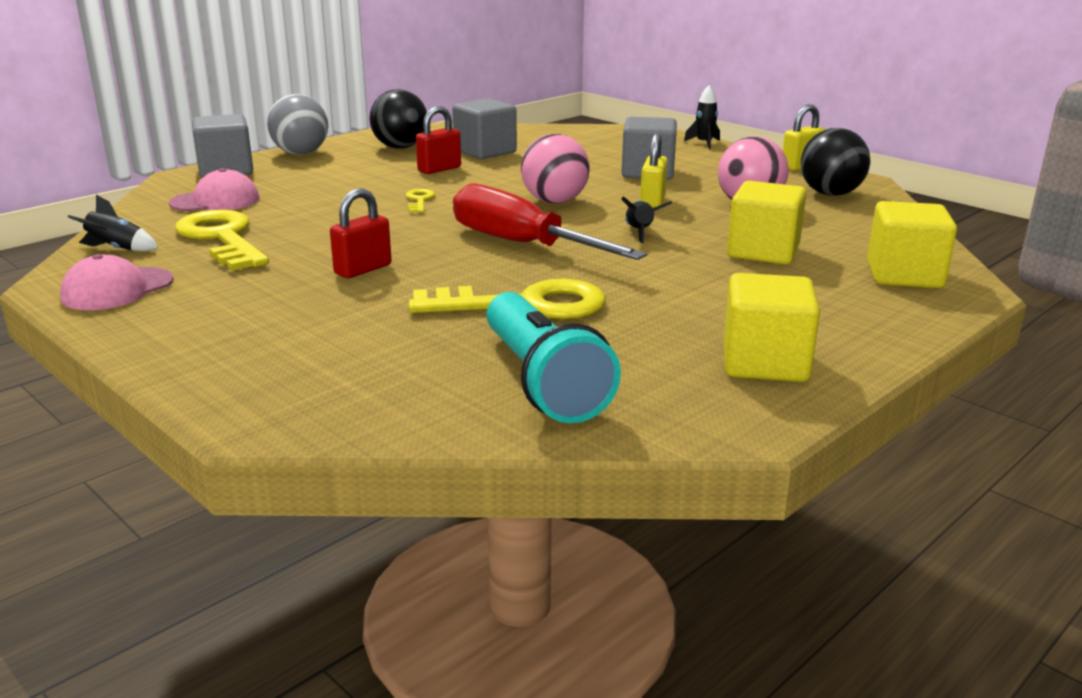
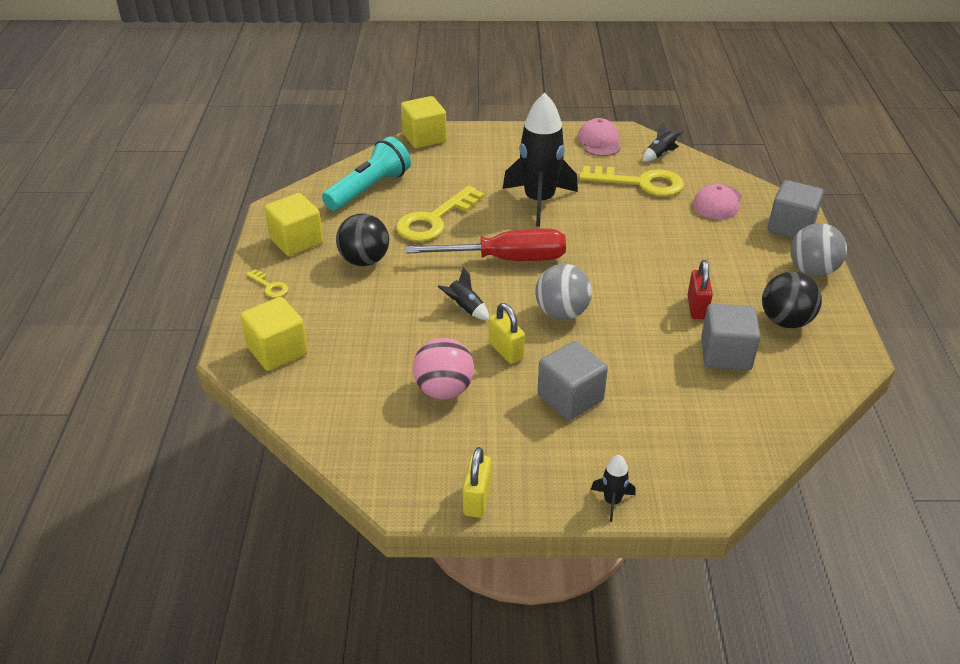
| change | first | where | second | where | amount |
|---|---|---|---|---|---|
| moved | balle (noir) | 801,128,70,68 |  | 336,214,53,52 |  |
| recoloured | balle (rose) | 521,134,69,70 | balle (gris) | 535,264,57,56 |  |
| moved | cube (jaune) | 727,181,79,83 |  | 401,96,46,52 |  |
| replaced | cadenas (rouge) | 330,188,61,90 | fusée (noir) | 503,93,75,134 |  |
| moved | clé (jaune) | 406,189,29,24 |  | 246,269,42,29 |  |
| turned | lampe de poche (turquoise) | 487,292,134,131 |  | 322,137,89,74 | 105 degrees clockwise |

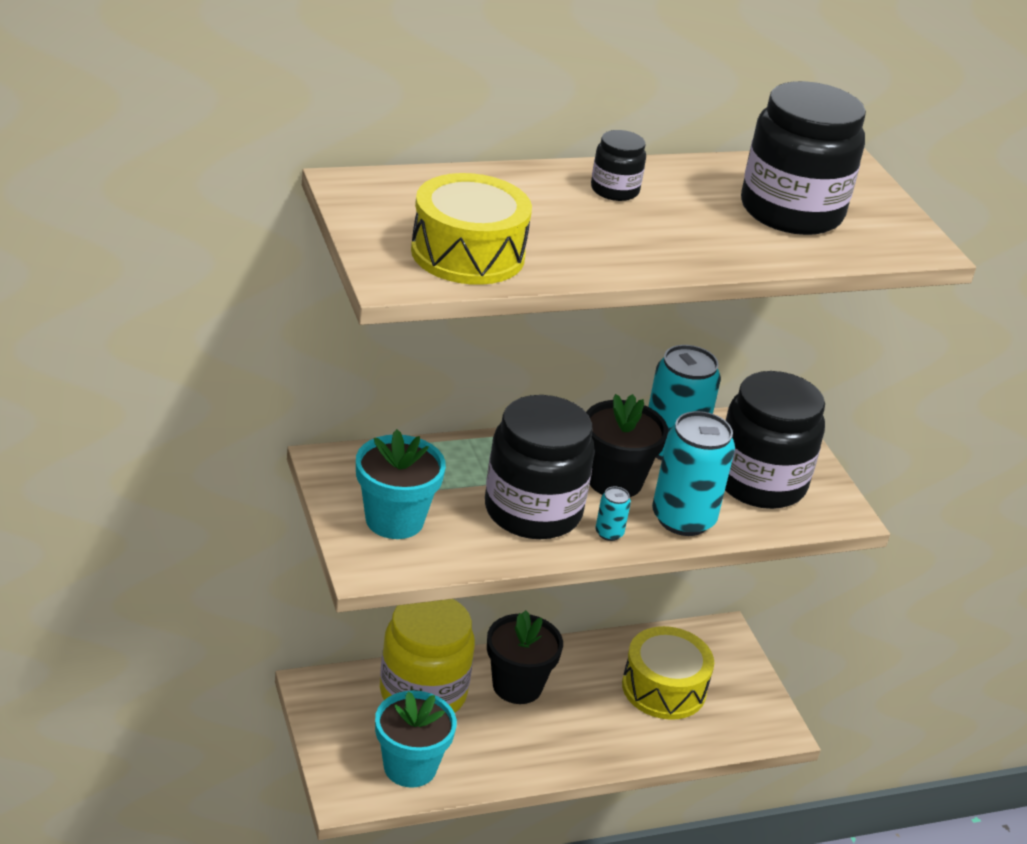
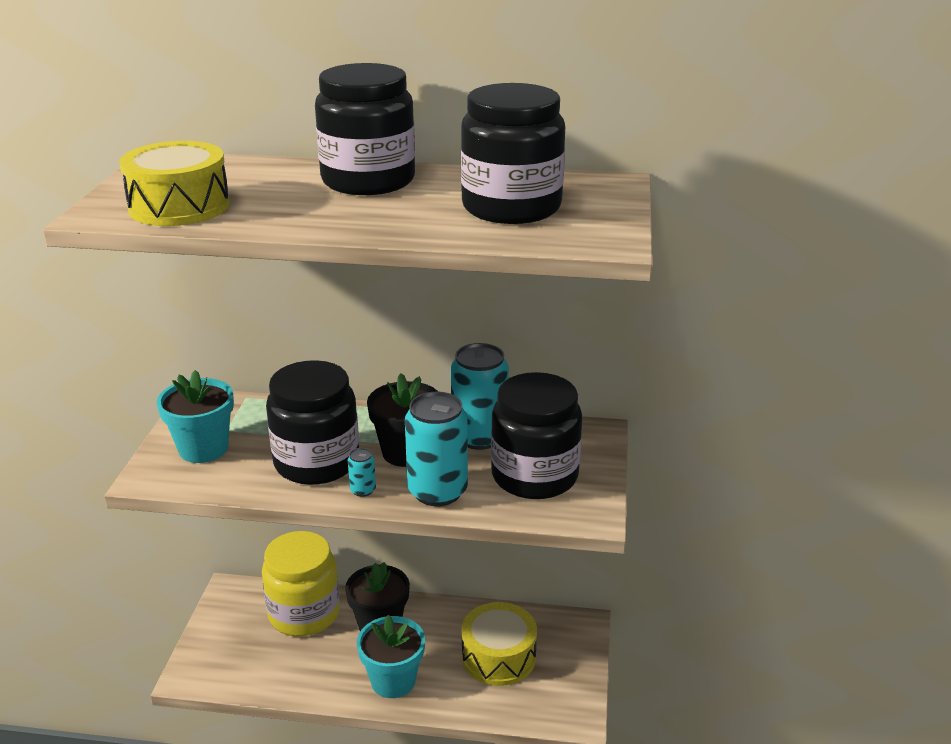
| change | first | where | second | where | amount |
|---|---|---|---|---|---|
| resized | bocal (noir) | 591,130,55,71 |  | 315,63,100,132 | x2.15 |
| moved | pot de fleurs (turquoise) | 375,690,82,98 |  | 357,615,68,83 |  |

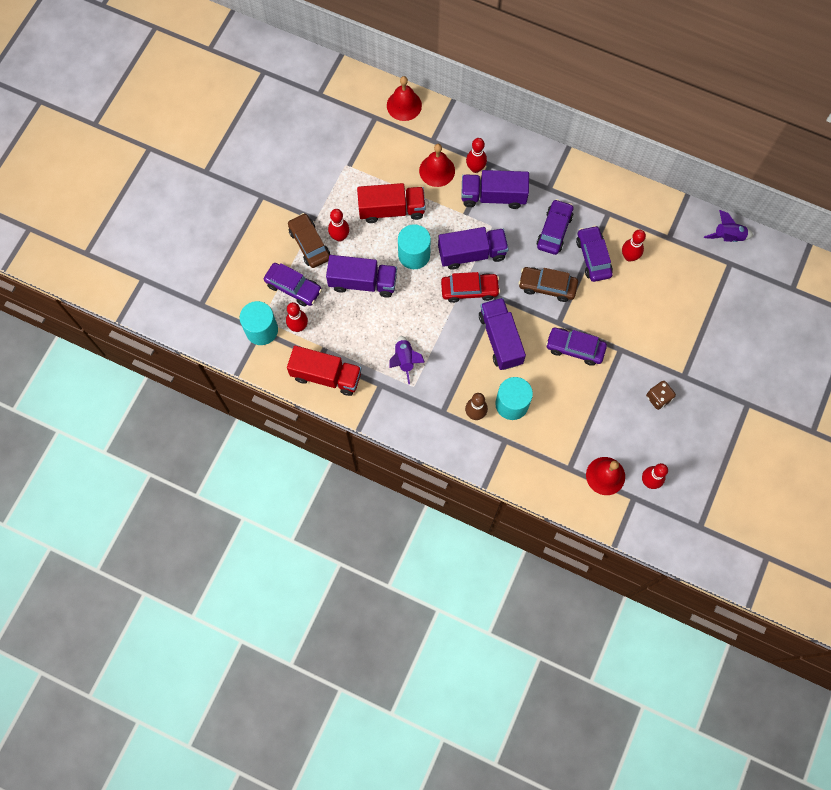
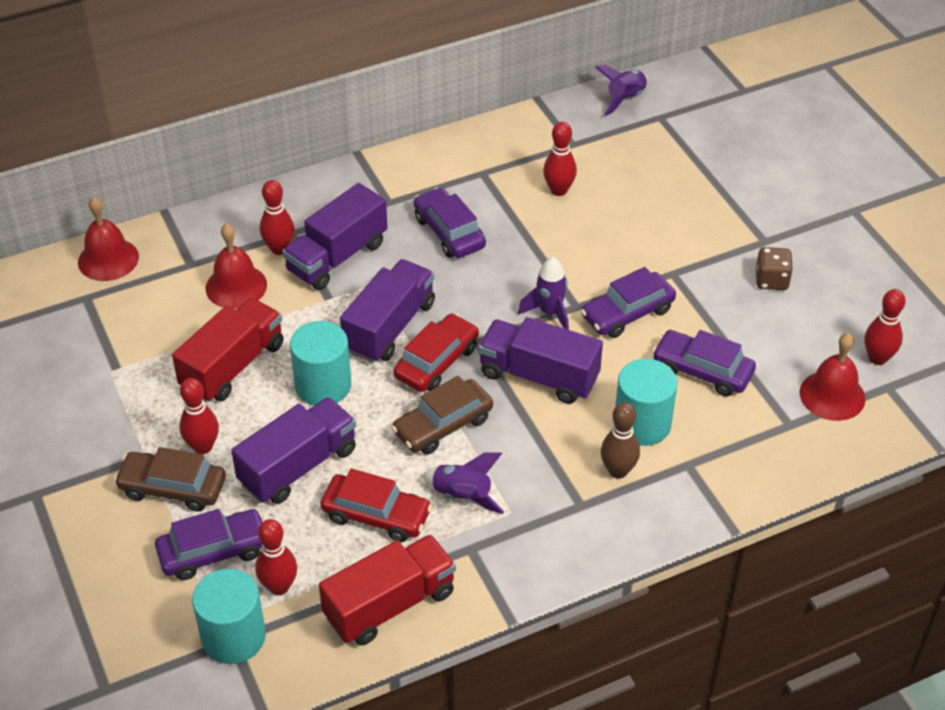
| change | first | where | second | where | amount |
|---|---|---|---|---|---|
| moved | voiture (violet) | 576,225,37,57 |  | 652,330,104,66 |  |
| moved | voiture (marron) | 518,267,60,35 |  | 391,376,102,79 |  |
| added |  |  | fusée (violet) | 518,257,51,73 |  |
| added |  |  | voiture (rouge) | 321,468,111,74 |  |

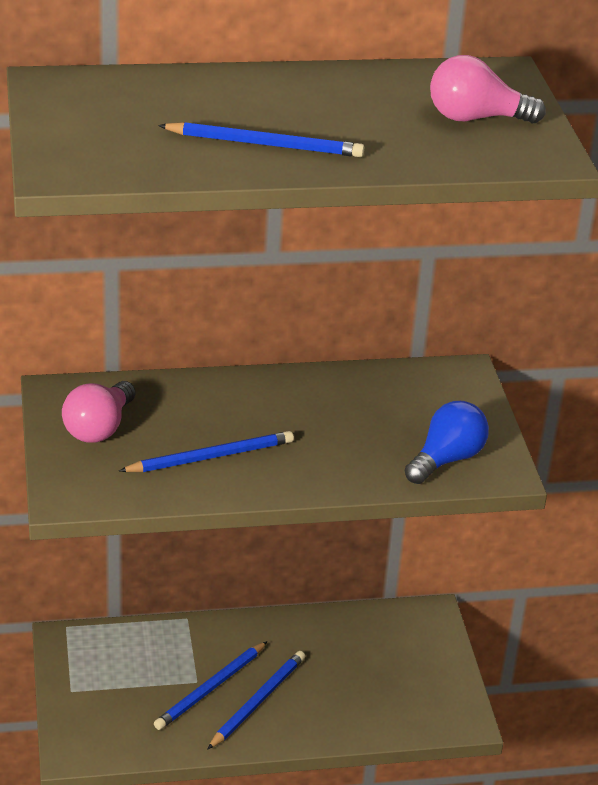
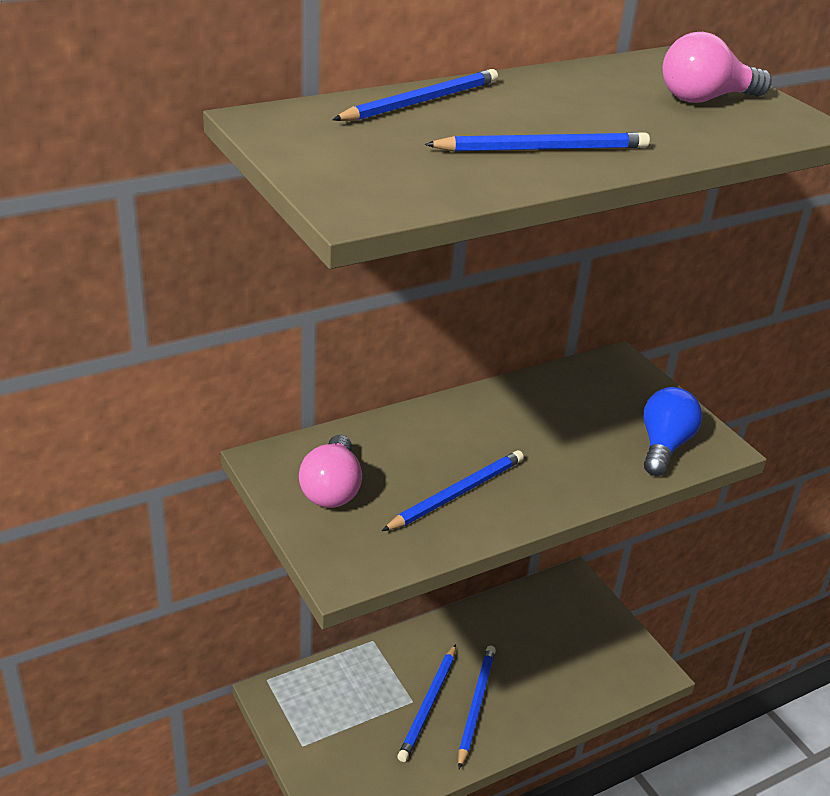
| change | first | where | second | where | amount |
|---|---|---|---|---|---|
| added |  |  | crayon (bleu) | 332,69,166,52 |  |

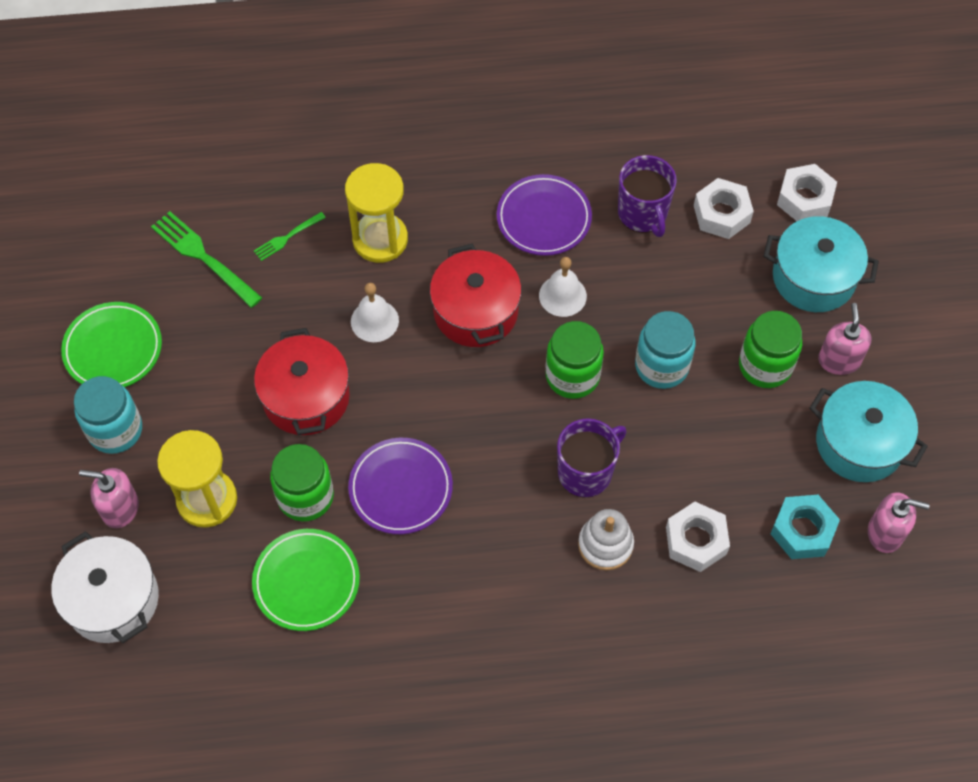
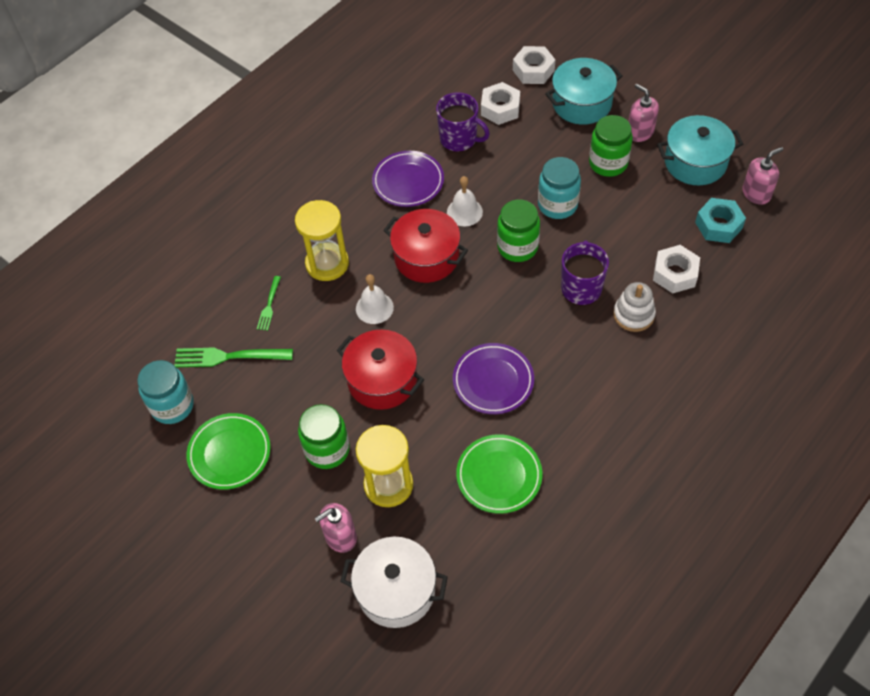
| change | first | where | second | where | amount |
|---|---|---|---|---|---|
| moved | bocal (turquoise) | 74,376,68,78 |  | 137,360,57,64 |  |
| moved | bocal (vert) | 270,444,64,78 |  | 298,404,52,65 |  |

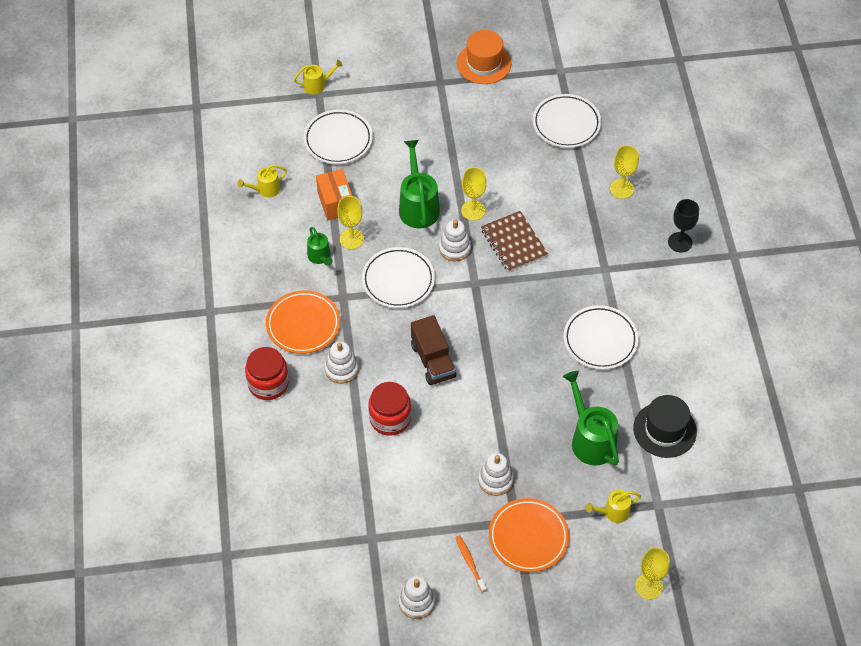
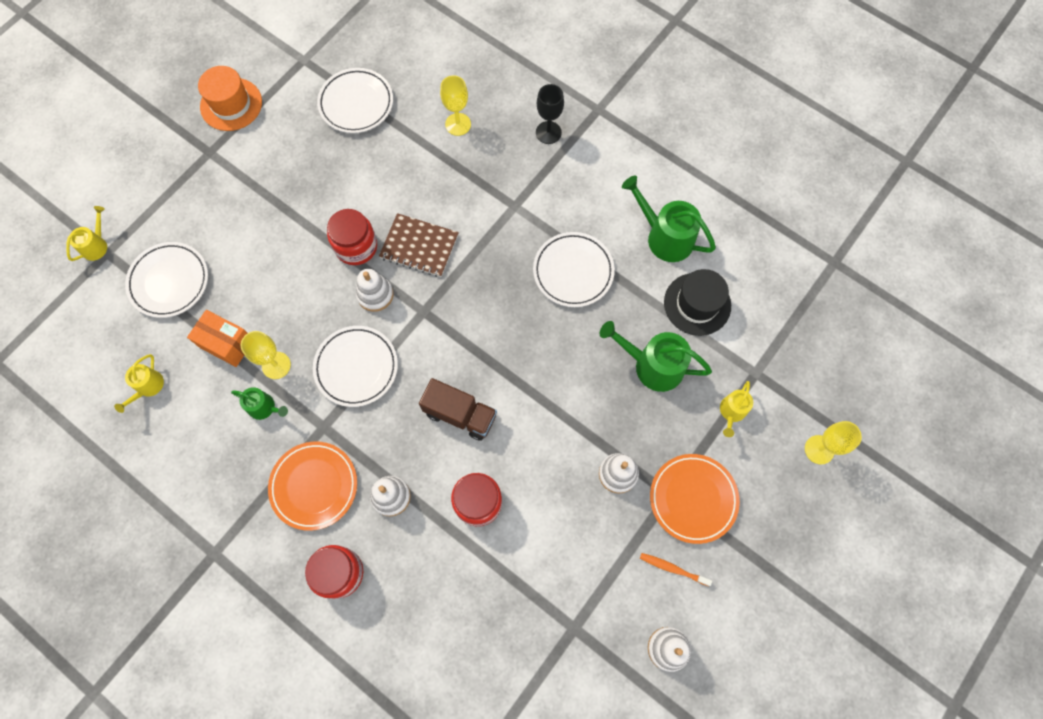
| change | first | where | second | where | amount |
|---|---|---|---|---|---|
| moved | arrosoir (vert) | 399,140,41,88 |  | 622,176,94,86 |  |
| replaced | verre à pied (jaune) | 461,167,26,54 | bocal (rouge) | 327,209,50,56 |  |

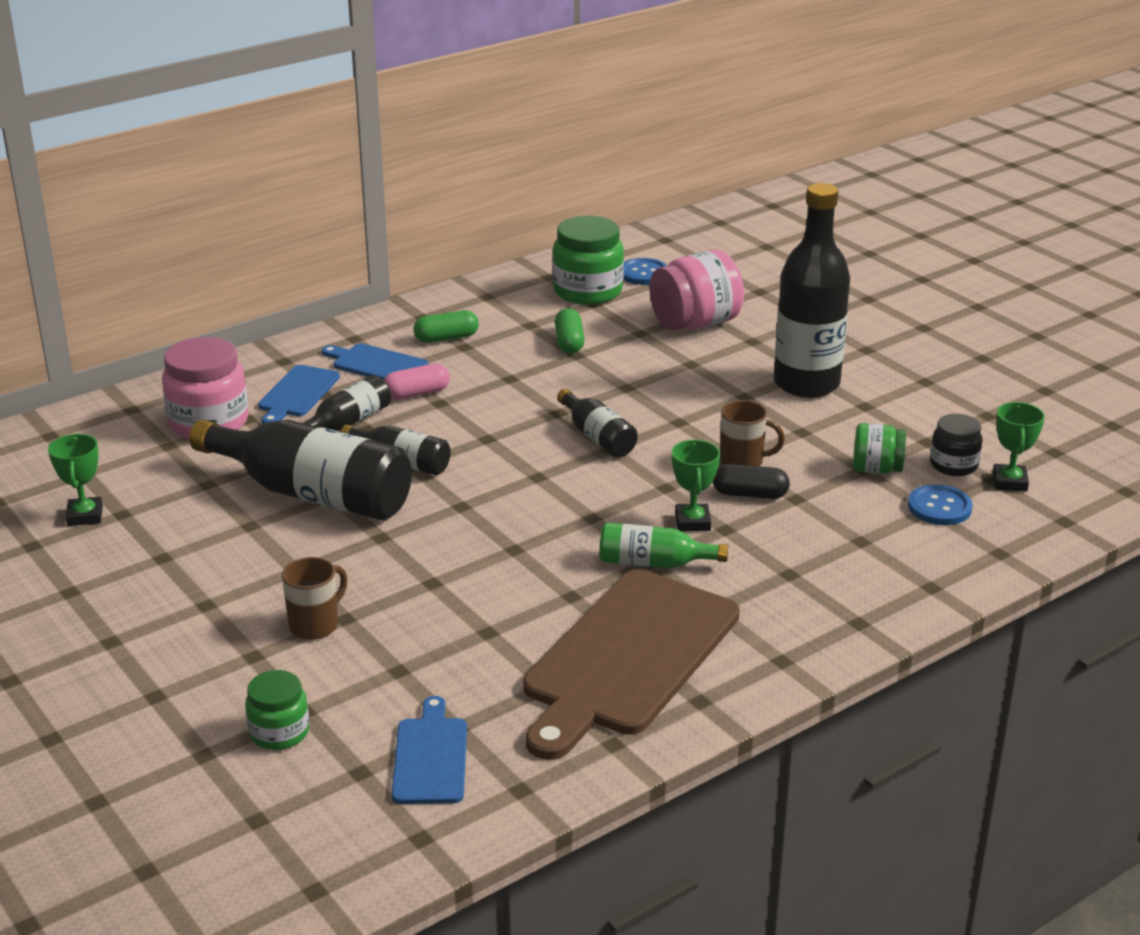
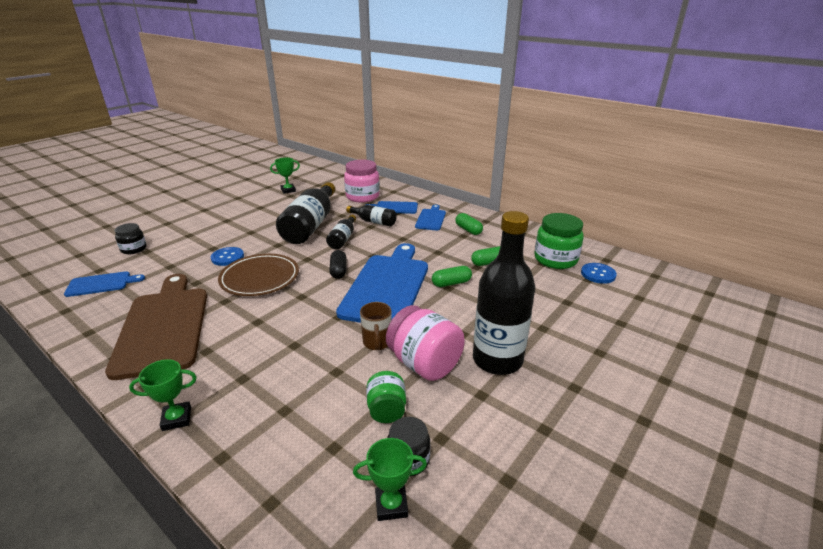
| change | first | where | second | where | amount |
|---|---|---|---|---|---|
| moved | bocal (rose) | 649,250,95,81 |  | 386,305,79,76 |  |
| removed | gélule (rose) | 384,363,66,37 |  |  |  |
| replaced | bouteille (noir) | 557,389,81,69 | planche à découper (bleu) | 336,243,92,80 |  |
| moved | trophée (vert) | 672,440,48,91 |  | 129,359,68,72 |  |
| moved | gélule (noir) | 713,464,77,35 |  | 329,250,18,29 |  |
| moved | bouton (bleu) | 908,484,65,41 |  | 211,247,33,19 |  |
| removed | bouteille (vert) | 599,522,129,46 |  |  |  |
| removed | tasse (marron) | 282,557,65,83 |  |  |  |
| turned | planche à découper (marron) | 523,569,217,191 |  | 105,274,102,106 | 60 degrees clockwise |
| recoloured | bocal (vert) | 245,670,64,80 | bocal (noir) | 114,223,33,31 |  |
| added |  |  | assiette (marron) | 218,254,81,42 |  |
| added |  |  | gélule (vert) | 432,266,40,21 |  |

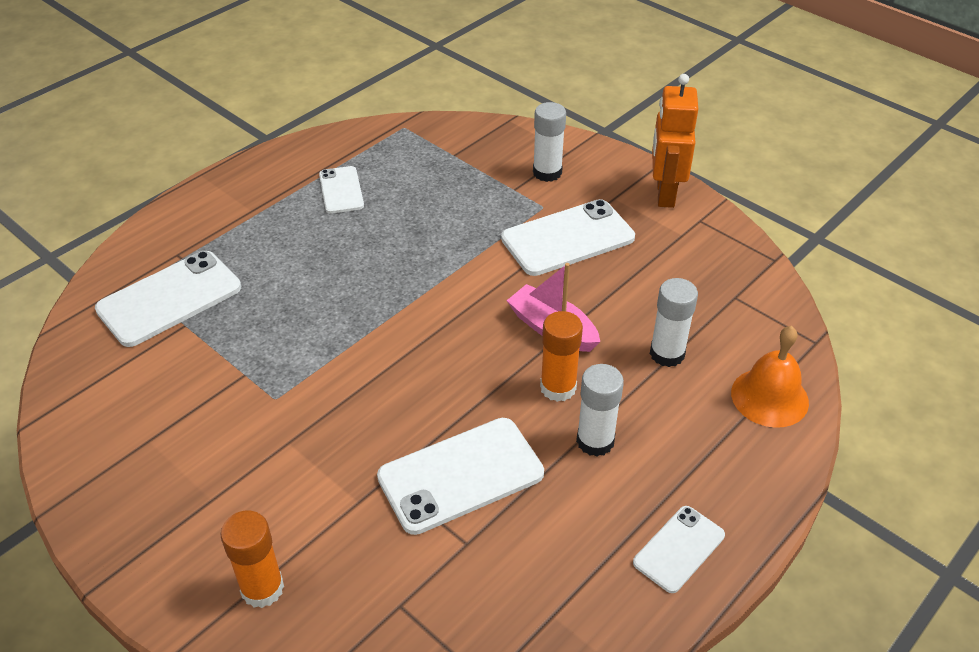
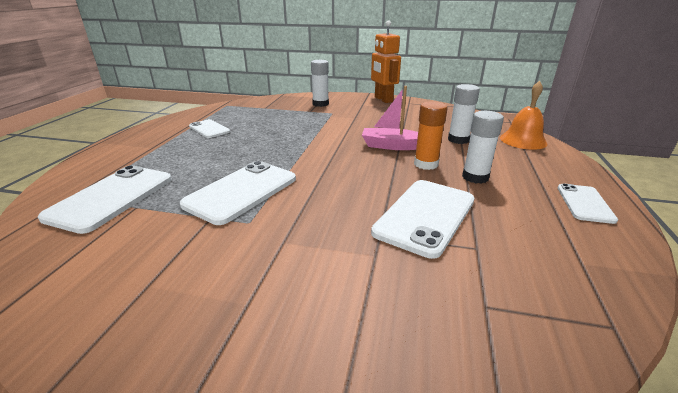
| change | first | where | second | where | amount |
|---|---|---|---|---|---|
| moved | téléphone (blanc) | 501,199,134,77 |  | 180,161,116,64 |  |
| removed | bâton de colle (orange) | 221,511,63,97 |  |  |  |

